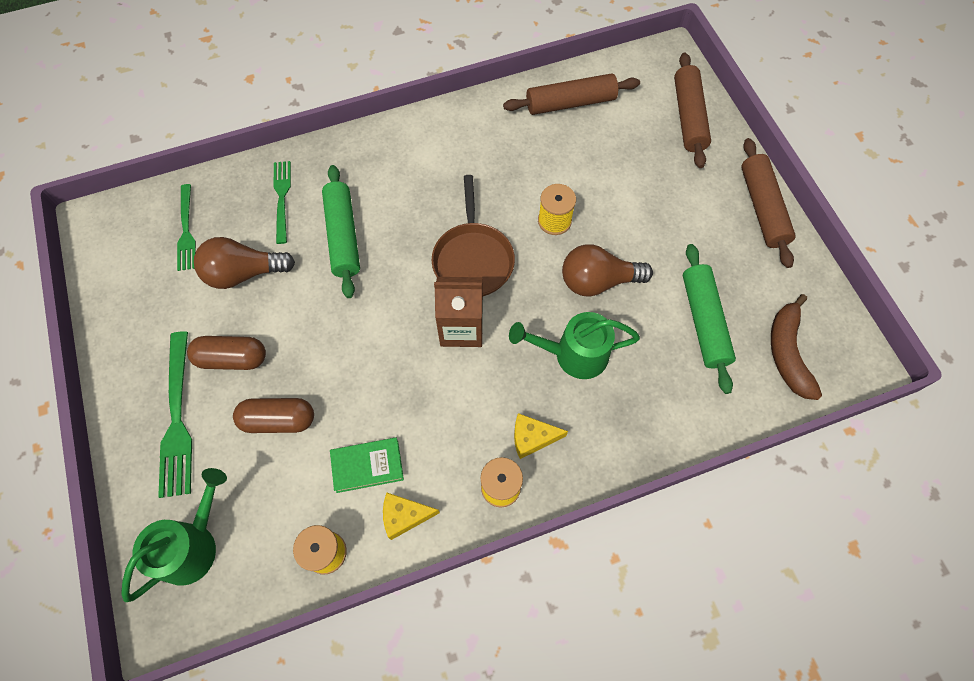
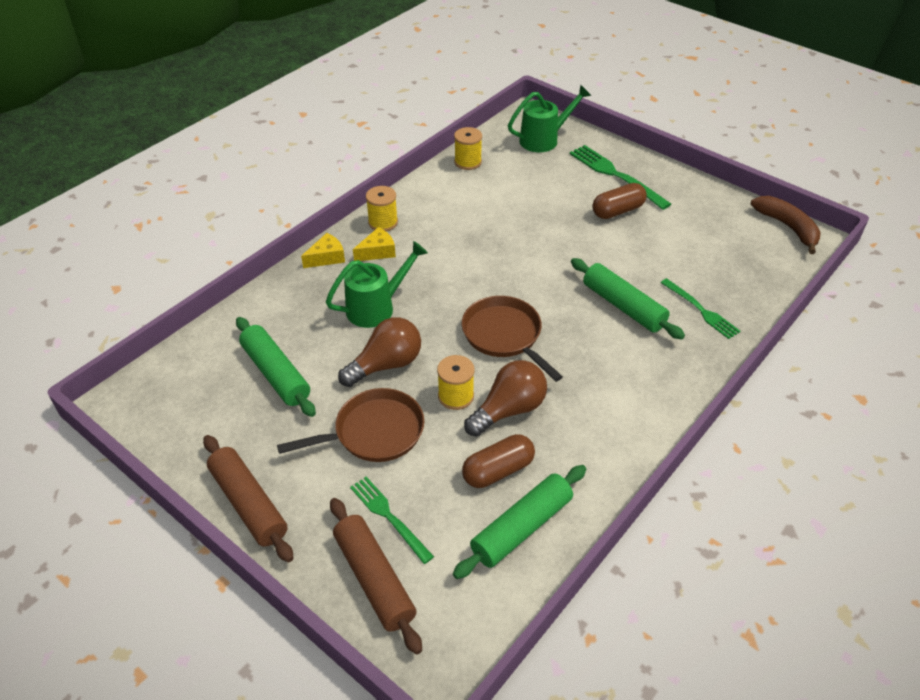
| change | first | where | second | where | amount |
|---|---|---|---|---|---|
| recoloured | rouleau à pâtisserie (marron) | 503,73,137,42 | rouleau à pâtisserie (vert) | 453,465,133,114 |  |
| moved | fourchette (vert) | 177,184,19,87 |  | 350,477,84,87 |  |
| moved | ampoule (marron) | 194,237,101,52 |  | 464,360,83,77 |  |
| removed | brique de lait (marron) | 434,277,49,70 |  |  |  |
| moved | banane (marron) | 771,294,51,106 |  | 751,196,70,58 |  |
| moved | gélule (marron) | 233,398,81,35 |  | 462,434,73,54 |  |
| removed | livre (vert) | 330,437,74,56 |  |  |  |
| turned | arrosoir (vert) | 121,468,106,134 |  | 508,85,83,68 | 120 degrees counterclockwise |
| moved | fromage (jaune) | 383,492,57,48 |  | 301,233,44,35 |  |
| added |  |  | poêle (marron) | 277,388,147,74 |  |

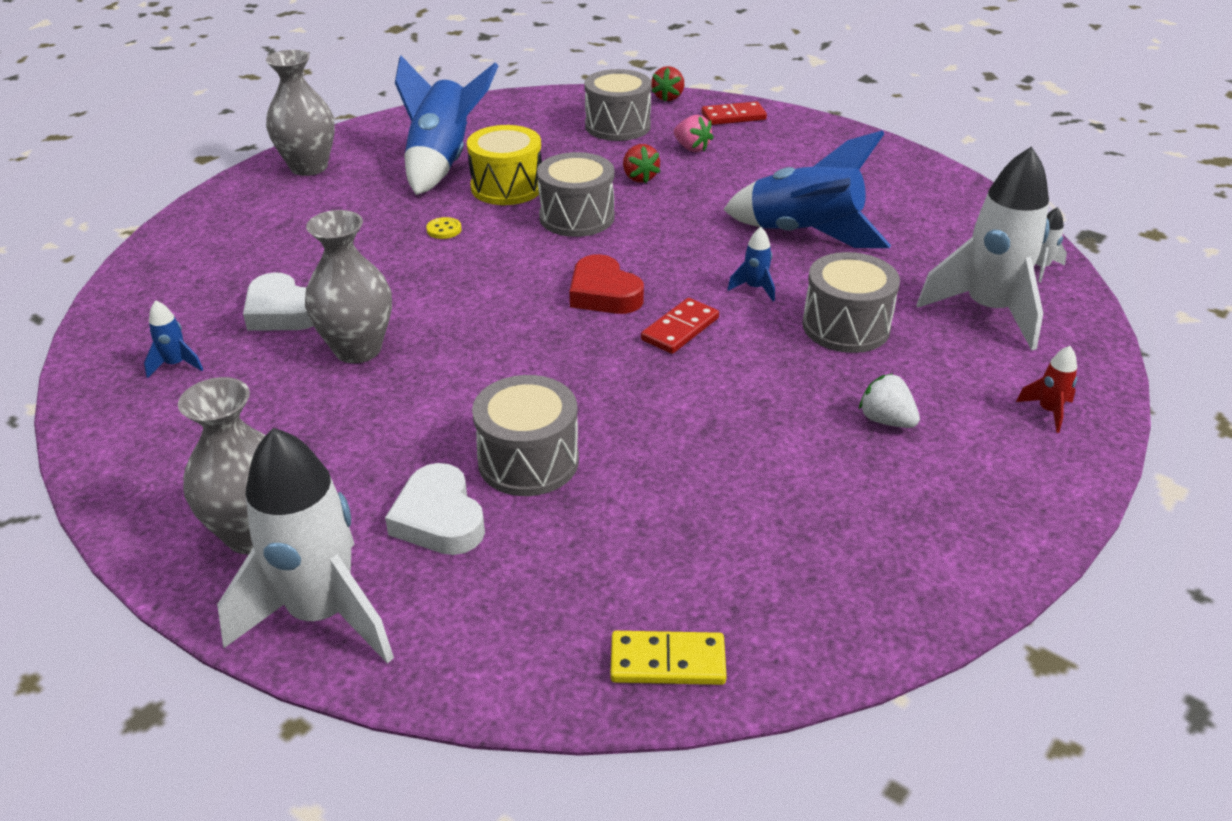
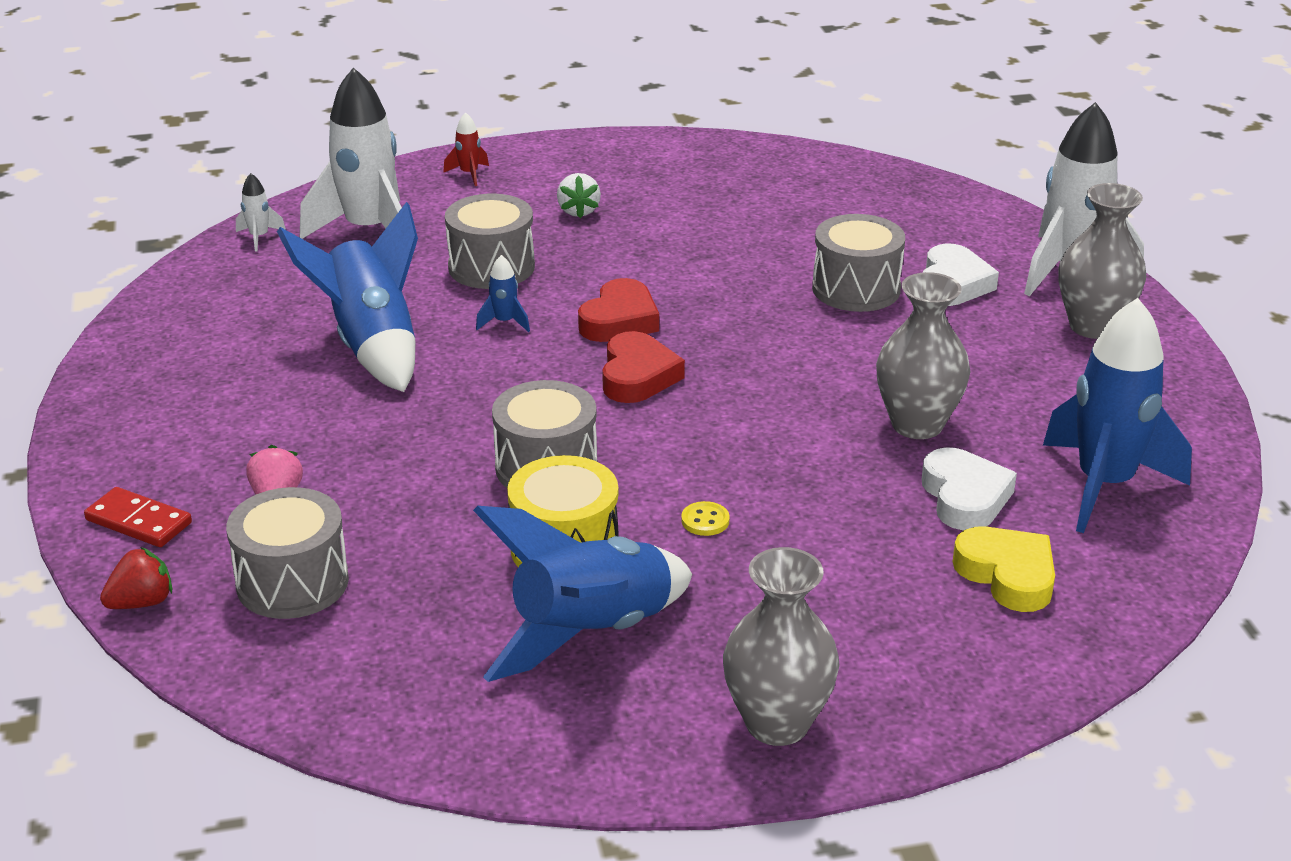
| change | first | where | second | where | amount |
|---|---|---|---|---|---|
| removed | fraise (rouge) | 623,144,38,40 |  |  |  |
| replaced | domino (rouge) | 641,298,78,56 | cœur (rouge) | 578,278,81,64 |  |
| resized | fusée (bleu) | 144,300,59,78 |  | 1043,298,149,235 | x2.45 |
| removed | domino (jaune) | 610,631,117,54 |  |  |  |
| added |  |  | cœur (jaune) | 952,526,103,86 |  |

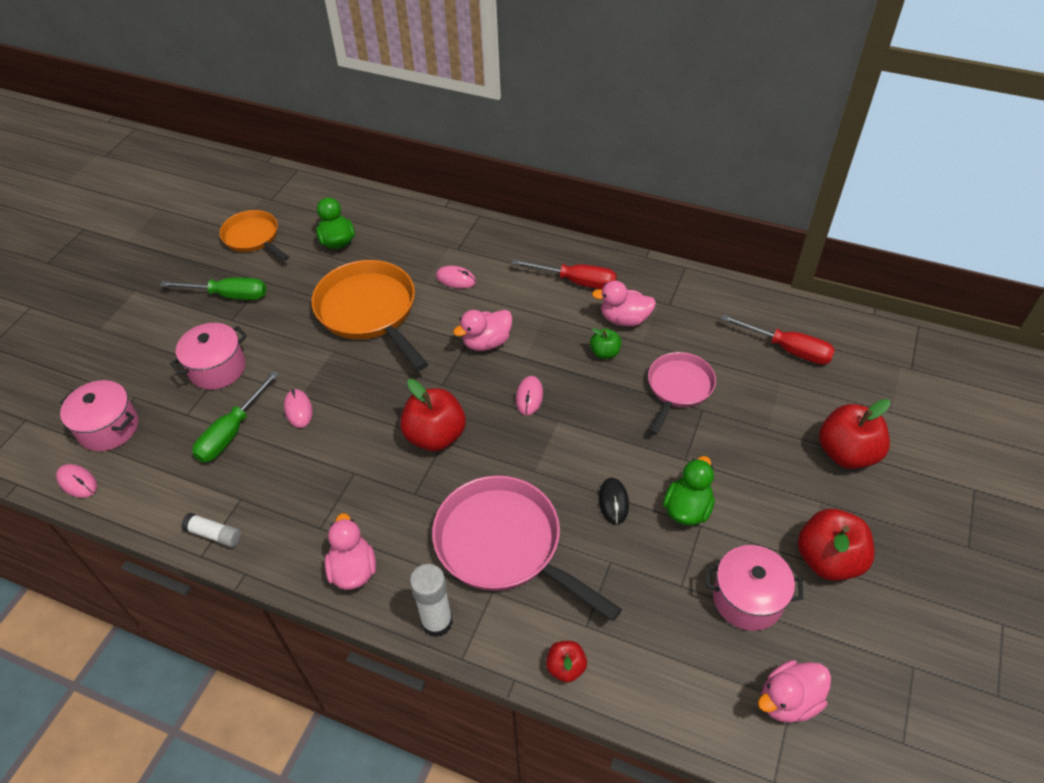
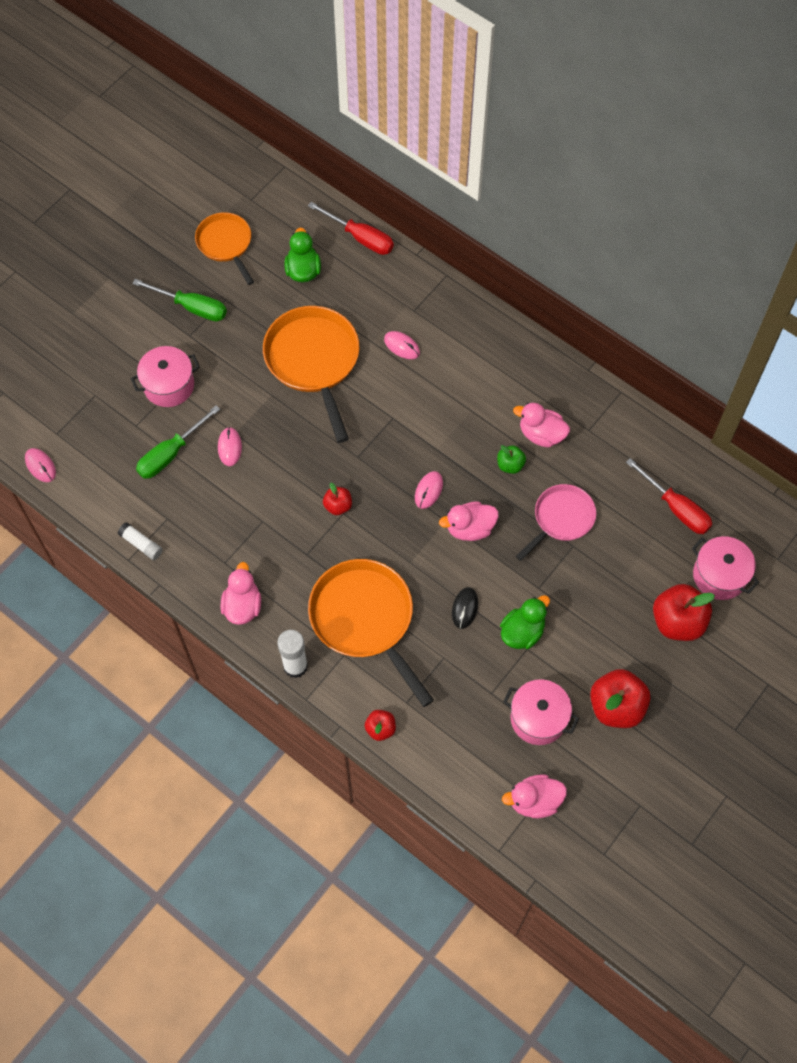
| change | first | where | second | where | amount |
|---|---|---|---|---|---|
| moved | tournevis (rouge) | 512,259,105,30 |  | 308,202,86,53 |  |
| moved | canard (rose) | 453,310,59,41 |  | 439,502,59,39 |  |
| resized | pomme (rouge) | 400,379,66,72 |  | 323,483,29,32 | x0.53 |
| moved | marmite (rose) | 60,380,78,71 |  | 692,536,67,64 |  |
| recoloured | poêle (rose) | 432,475,190,146 | poêle (orange) | 308,559,126,148 |  |

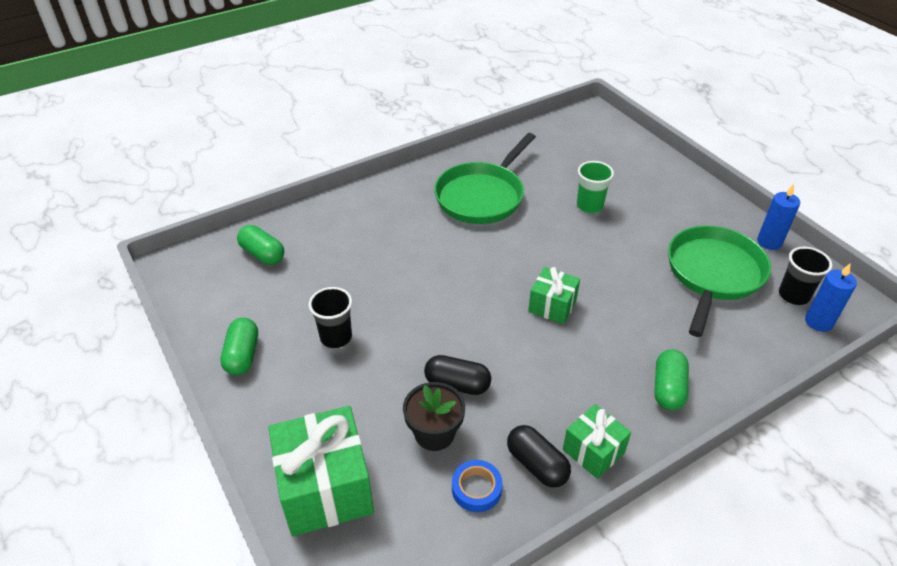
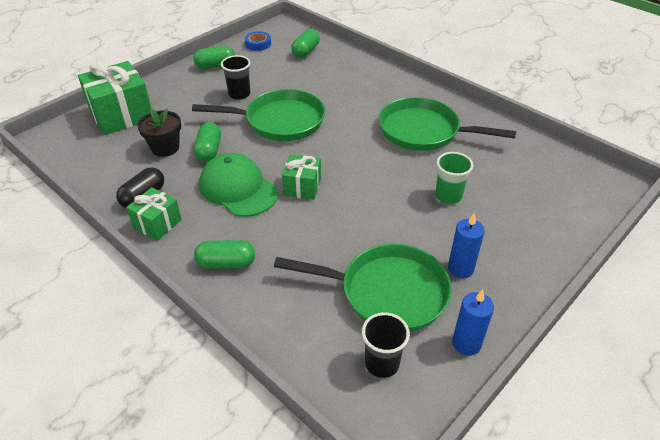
| change | first | where | second | where | amount |
|---|---|---|---|---|---|
| moved | bougie (bleu) | 805,264,52,68 |  | 448,213,37,65 |  |
| recoloured | gélule (noir) | 424,355,67,40 | gélule (vert) | 194,122,27,40 |  |
| moved | ruban adhésif (bleu) | 452,460,51,52 |  | 245,31,26,20 |  |
| added |  |  | poêle (vert) | 192,89,133,52 |  |
| added |  |  | casquette (vert) | 199,153,79,64 |  |

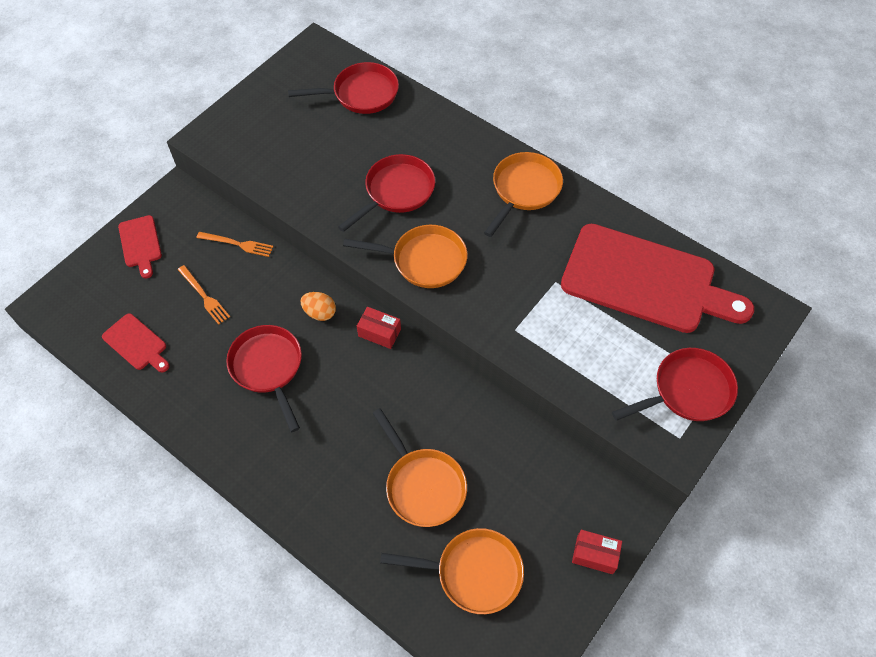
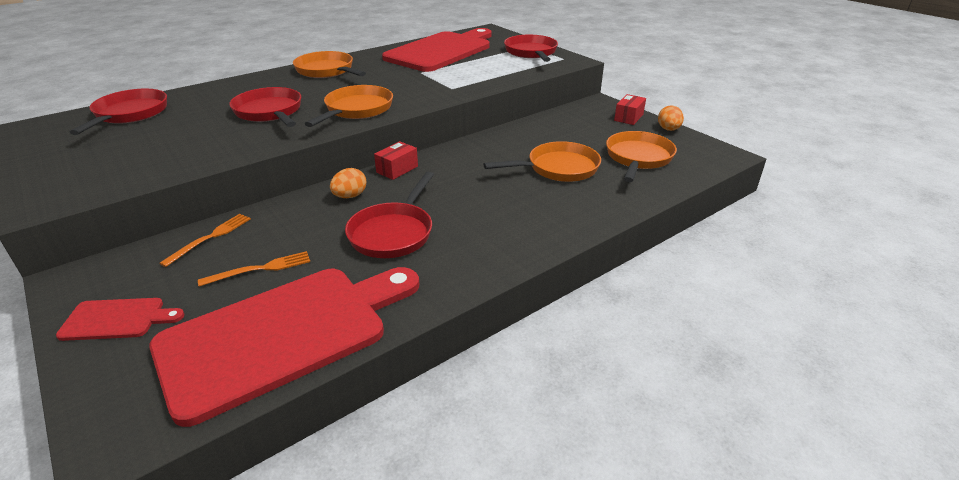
| change | first | where | second | where | amount |
|---|---|---|---|---|---|
| resized | planche à découper (rouge) | 102,313,68,59 |  | 149,267,270,160 | x2.30 |
| turned | poêle (rouge) | 226,325,76,107 |  | 345,172,89,86 | 60 degrees counterclockwise |
| added |  |  | œuf (orange) | 658,106,26,25 |  |

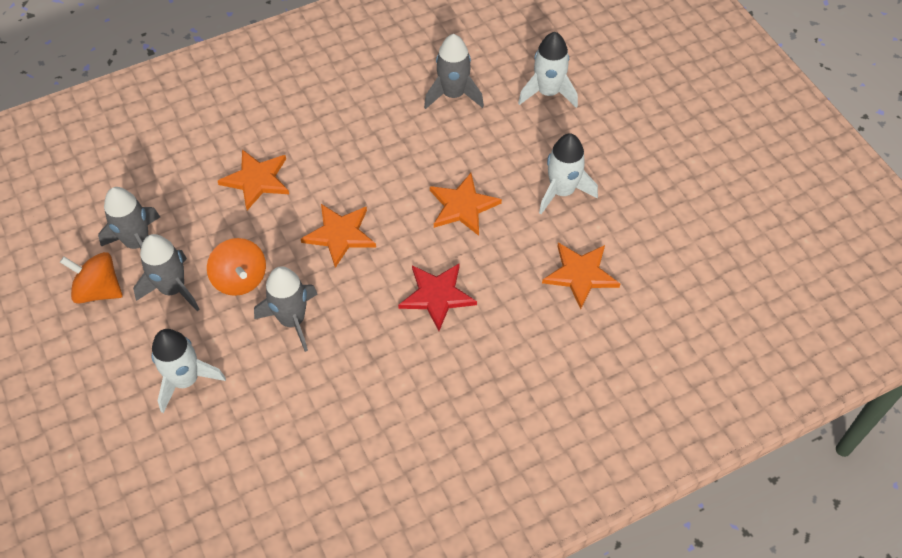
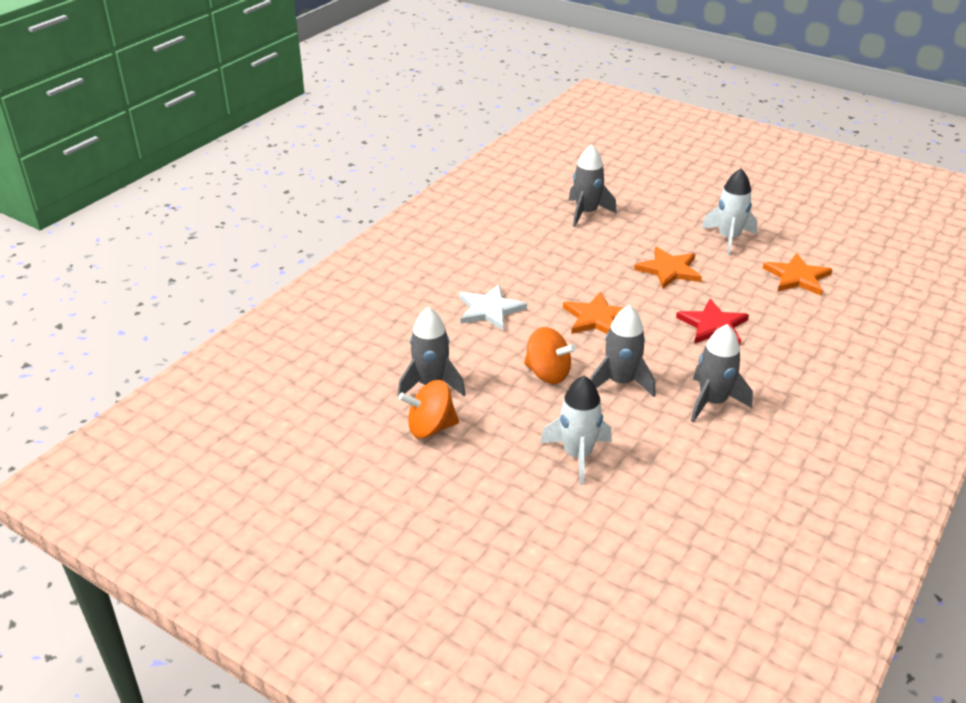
| change | first | where | second | where | amount |
|---|---|---|---|---|---|
| removed | fusée (blanc) | 518,32,60,76 |  |  |  |
| recoloured | étoile (orange) | 218,149,71,61 | étoile (blanc) | 459,284,68,47 |  |
| moved | fusée (gris) | 133,234,67,78 |  | 691,324,62,99 |  |

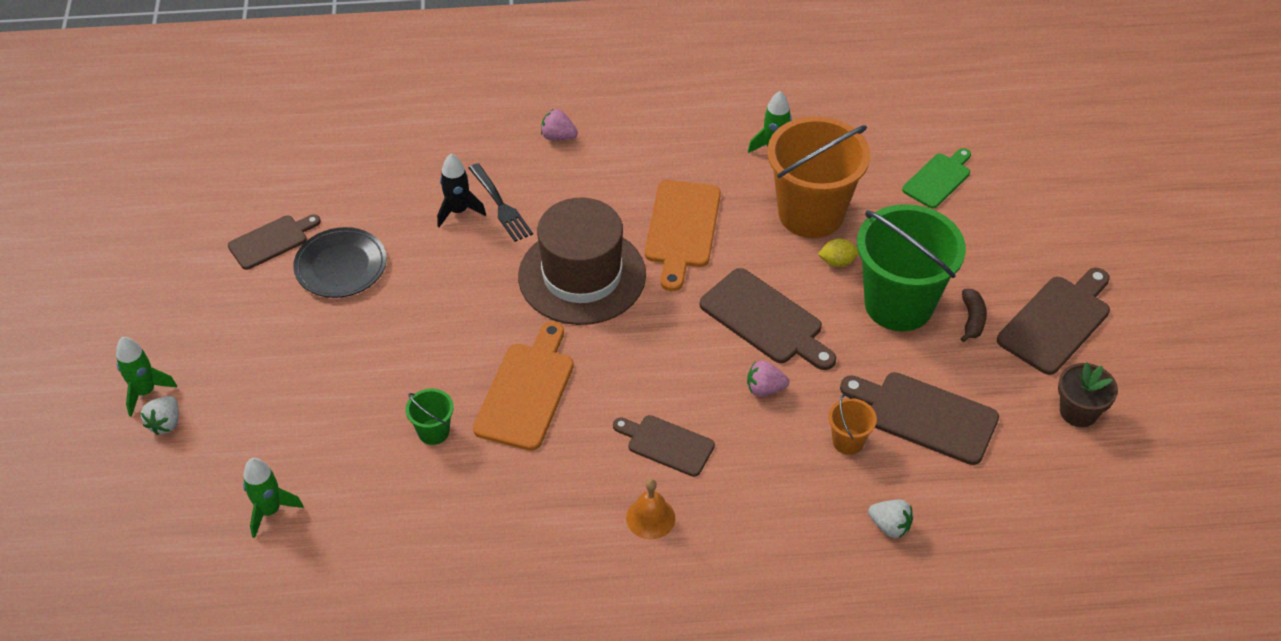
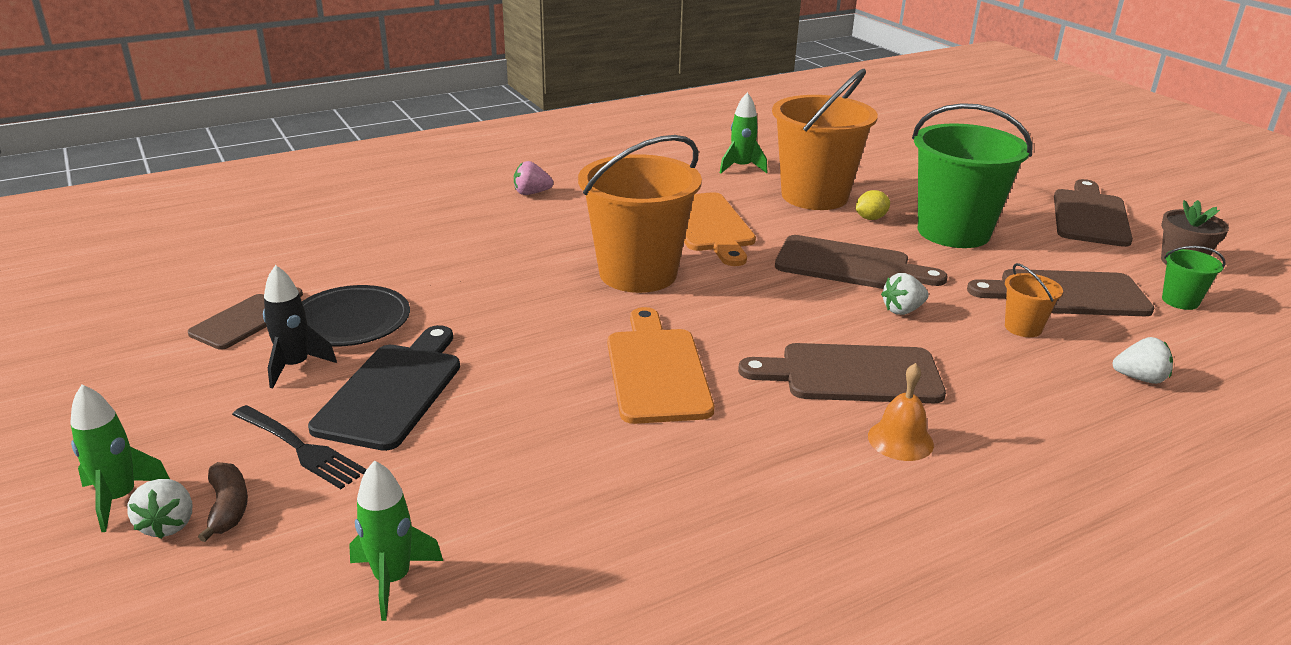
| change | first | where | second | where | amount |
|---|---|---|---|---|---|
| removed | planche à découper (vert) | 902,148,69,61 |  |  |  |
| moved | fusée (noir) | 437,154,49,73 |  | 263,265,74,123 |  |
| moved | fourchette (noir) | 469,163,64,79 |  | 232,405,135,84 |  |
| replaced | chapeau (marron) | 518,197,128,128 | seau (orange) | 578,135,124,158 |  |
| moved | banane (marron) | 960,289,27,53 |  | 198,462,50,80 |  |
| recoloured | fraise (rose) | 747,360,42,37 | fraise (blanc) | 881,273,47,42 |  |
| moved | seau (vert) | 406,389,48,56 |  | 1162,246,63,64 |  |
| resized | planche à découper (marron) | 613,415,102,62 |  | 738,343,208,60 | x1.54 |
| added |  |  | planche à découper (noir) | 308,325,152,126 |  |

